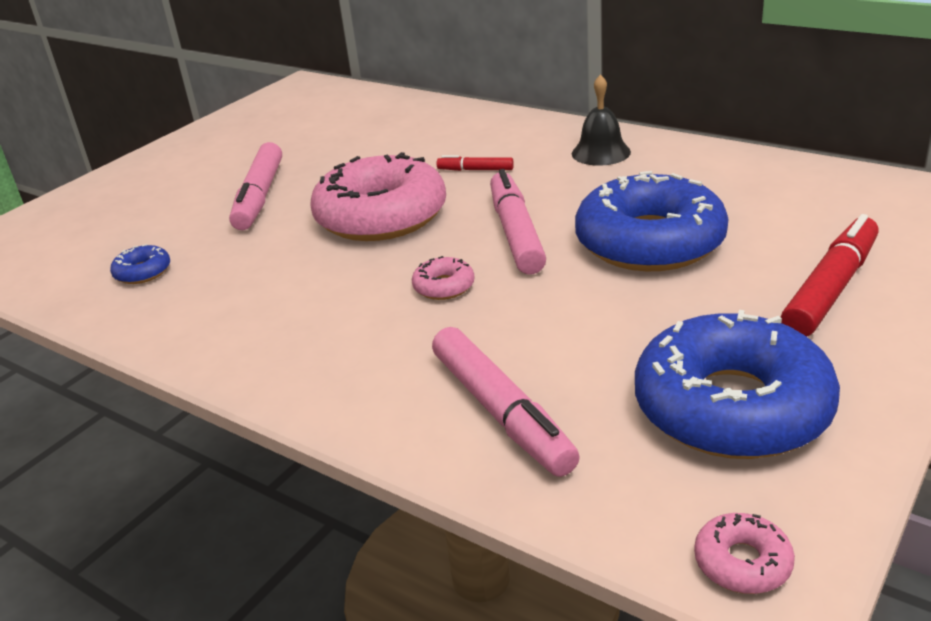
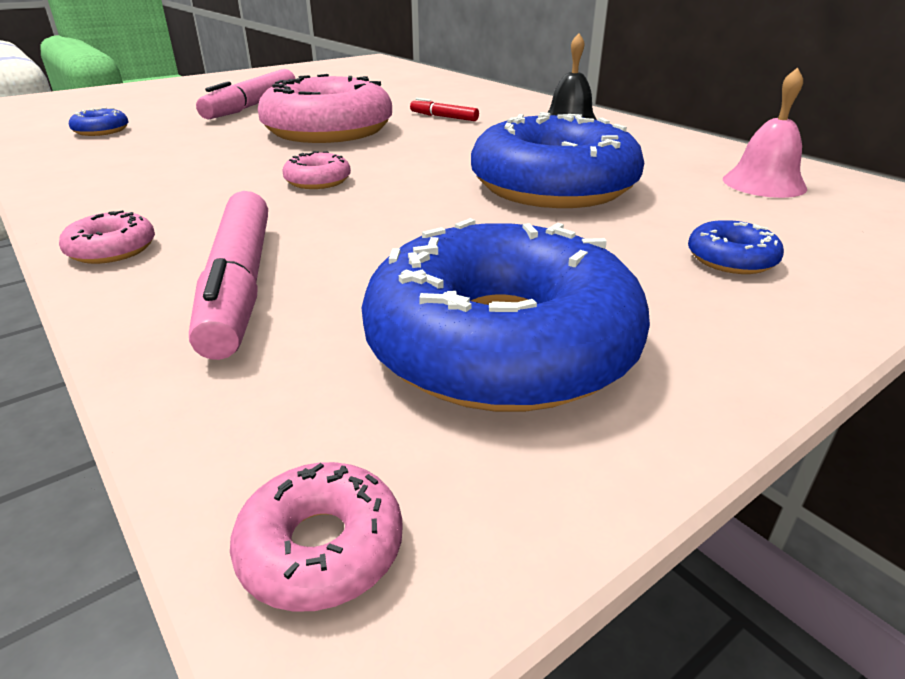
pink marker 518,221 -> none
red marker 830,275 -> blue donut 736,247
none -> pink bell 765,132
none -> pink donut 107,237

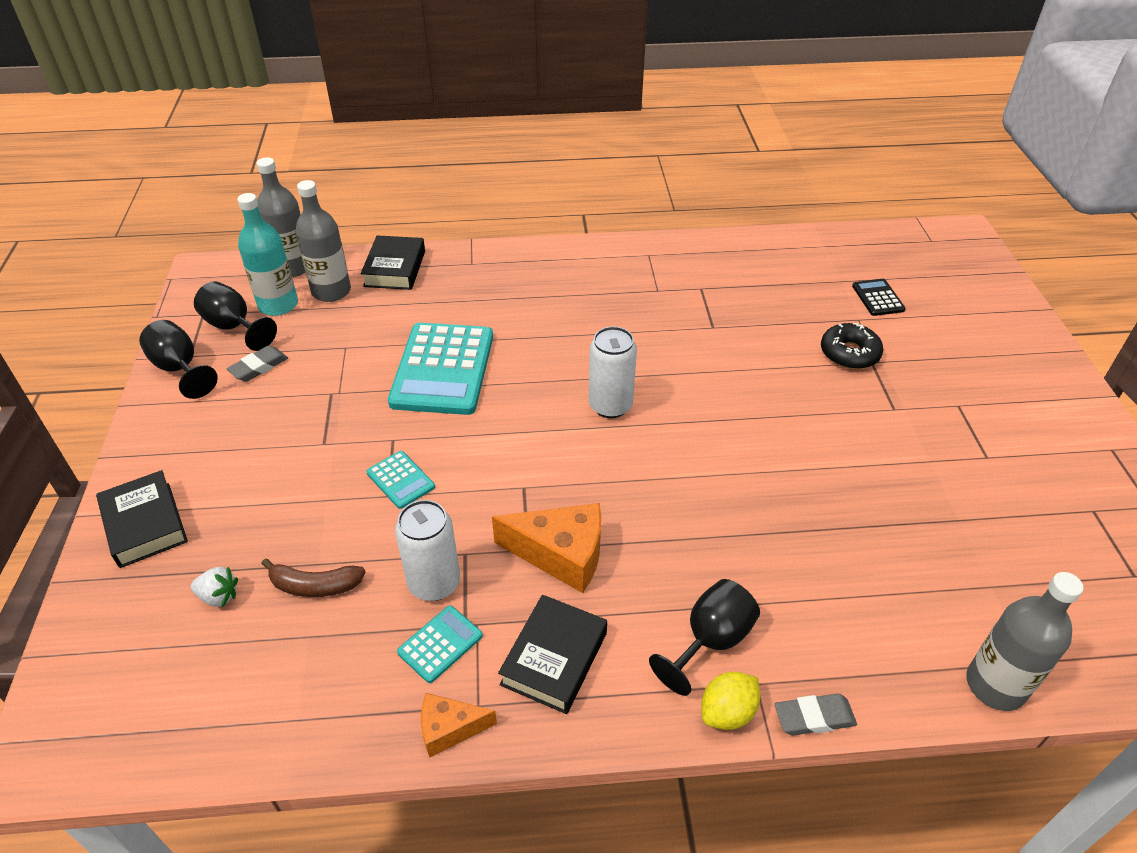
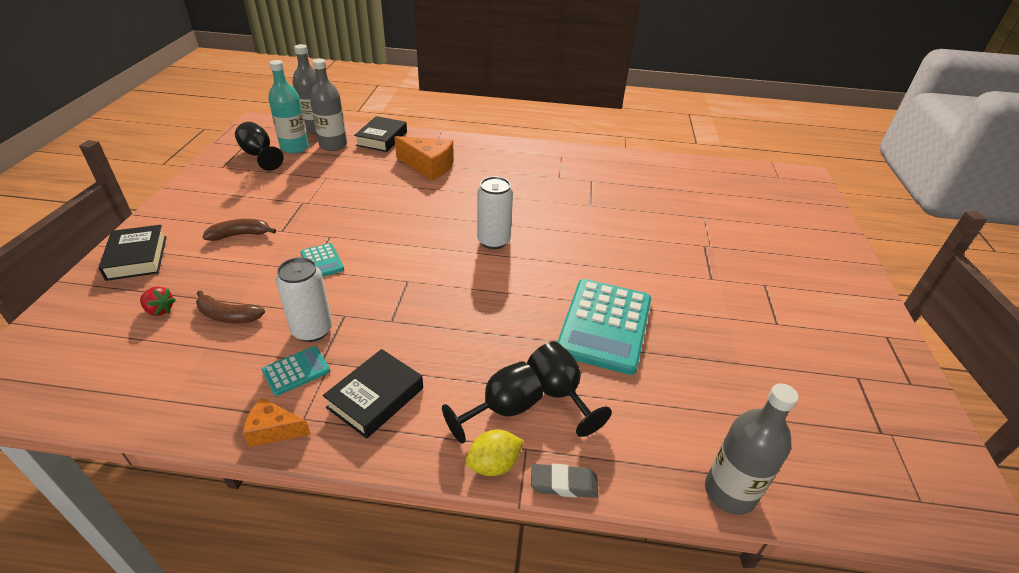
black calculator 879,297 -> none
black goblet 178,359 -> black goblet 569,389, relocated
turquoise calculator 440,368 -> turquoise calculator 604,327, relocated
black donut 852,346 -> none
grey eraser 257,364 -> none
orange cheese 546,548 -> orange cheese 424,158, relocated
white strawberry 214,587 -> red strawberry 158,301
none -> brown banana 239,230

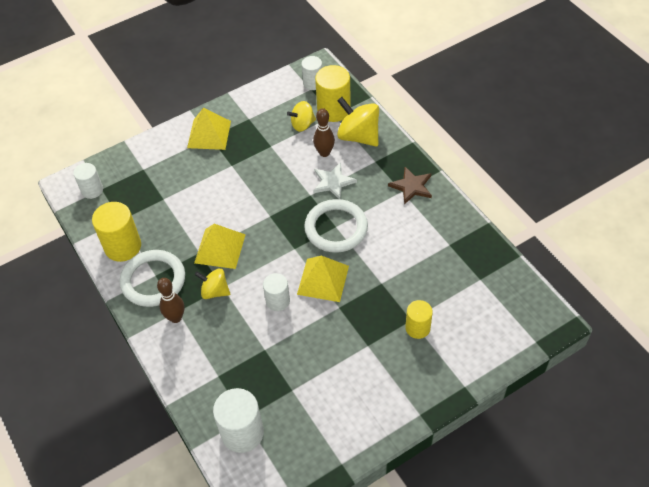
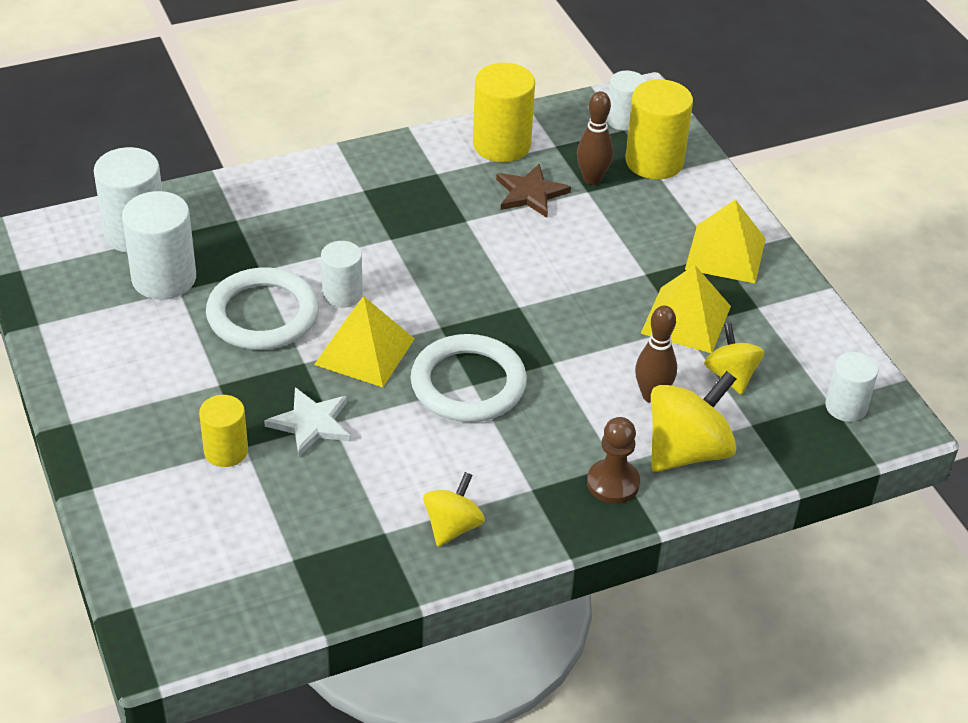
yellow cylinder 333,93 -> yellow cylinder 659,129, relocated
white star 335,181 -> white star 307,422, relocated
brown star 410,185 -> brown star 533,191, relocated
yellow pyramid 220,246 -> yellow pyramid 685,309, relocated
white ring 152,278 -> white ring 262,308, relocated
yellow spinning top 212,283 -> yellow spinning top 454,509, relocated
brown bowling pin 171,300 -> brown bowling pin 595,138, relocated
none -> white cylinder 159,245
none -> brown pawn 613,460

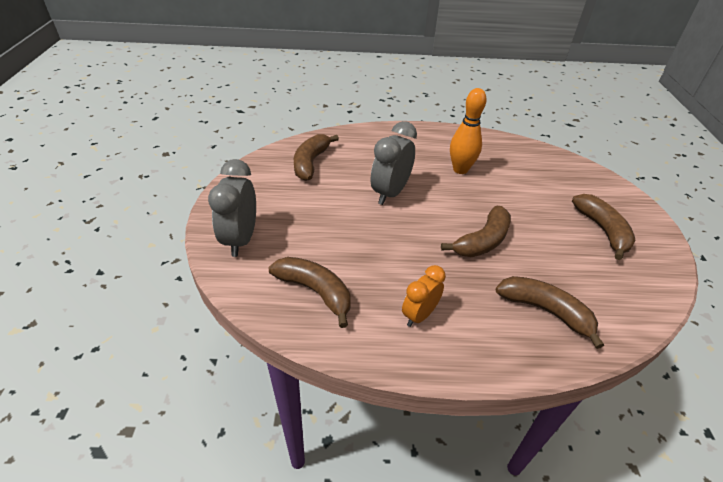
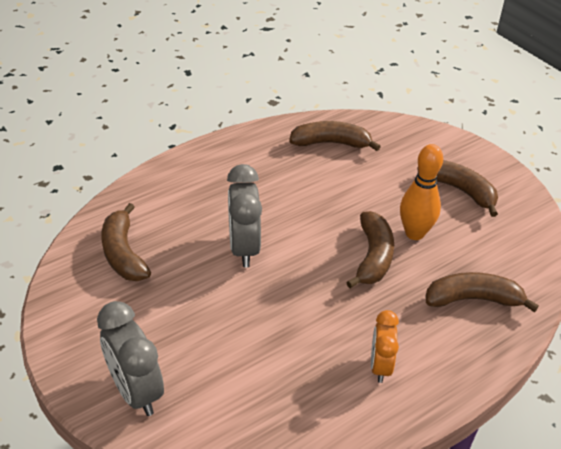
orange bowling pin 468,131 -> orange bowling pin 421,192, relocated
brown banana 310,292 -> brown banana 335,136, relocated

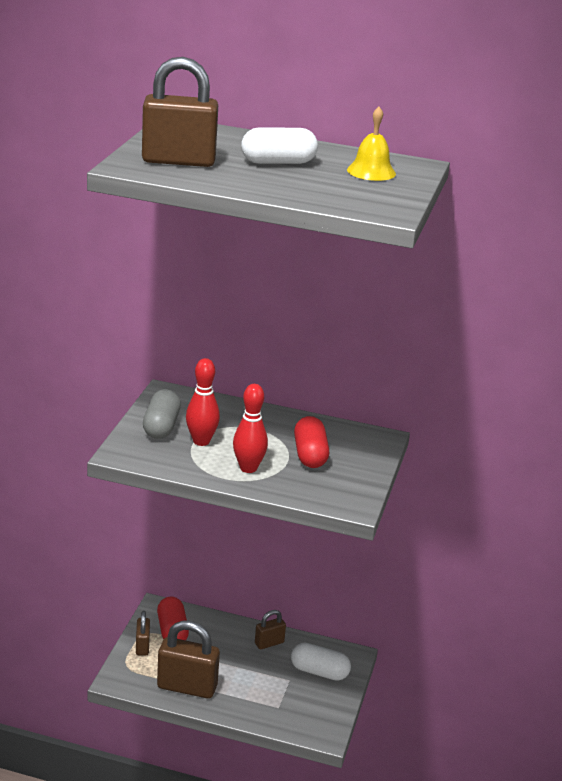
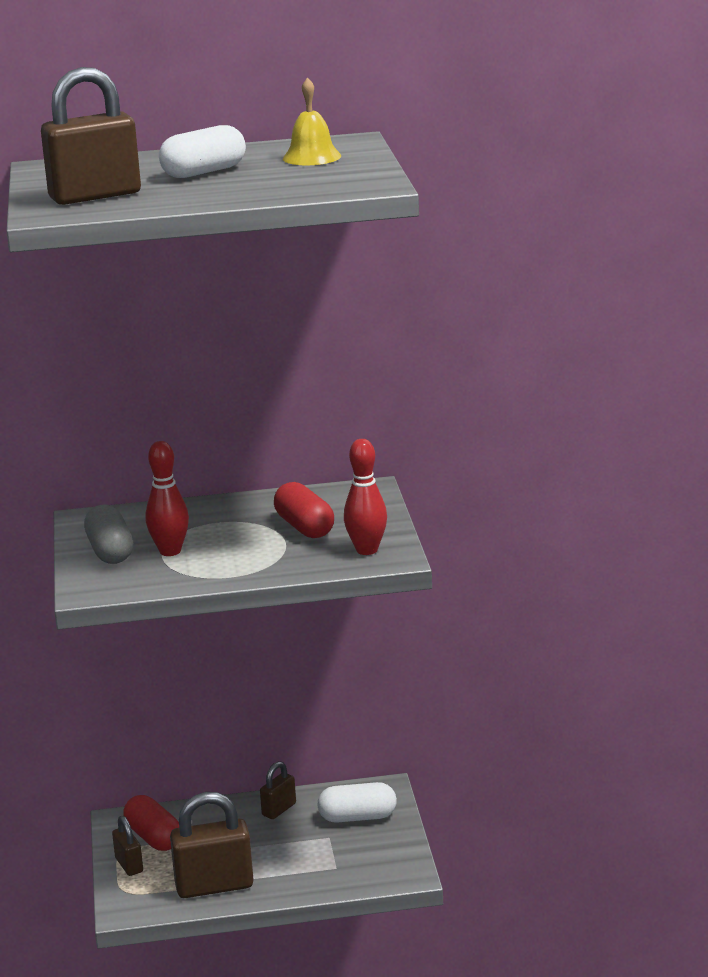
red bowling pin 250,428 -> red bowling pin 365,497, relocated

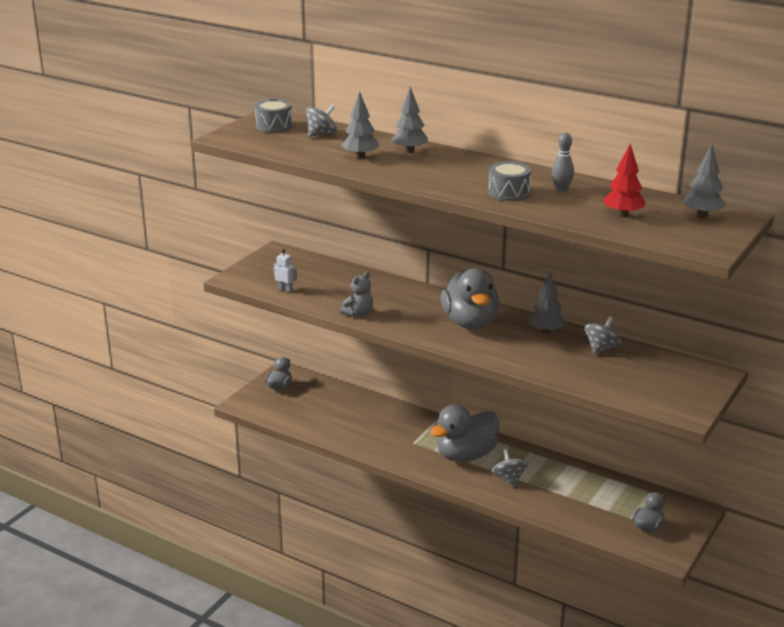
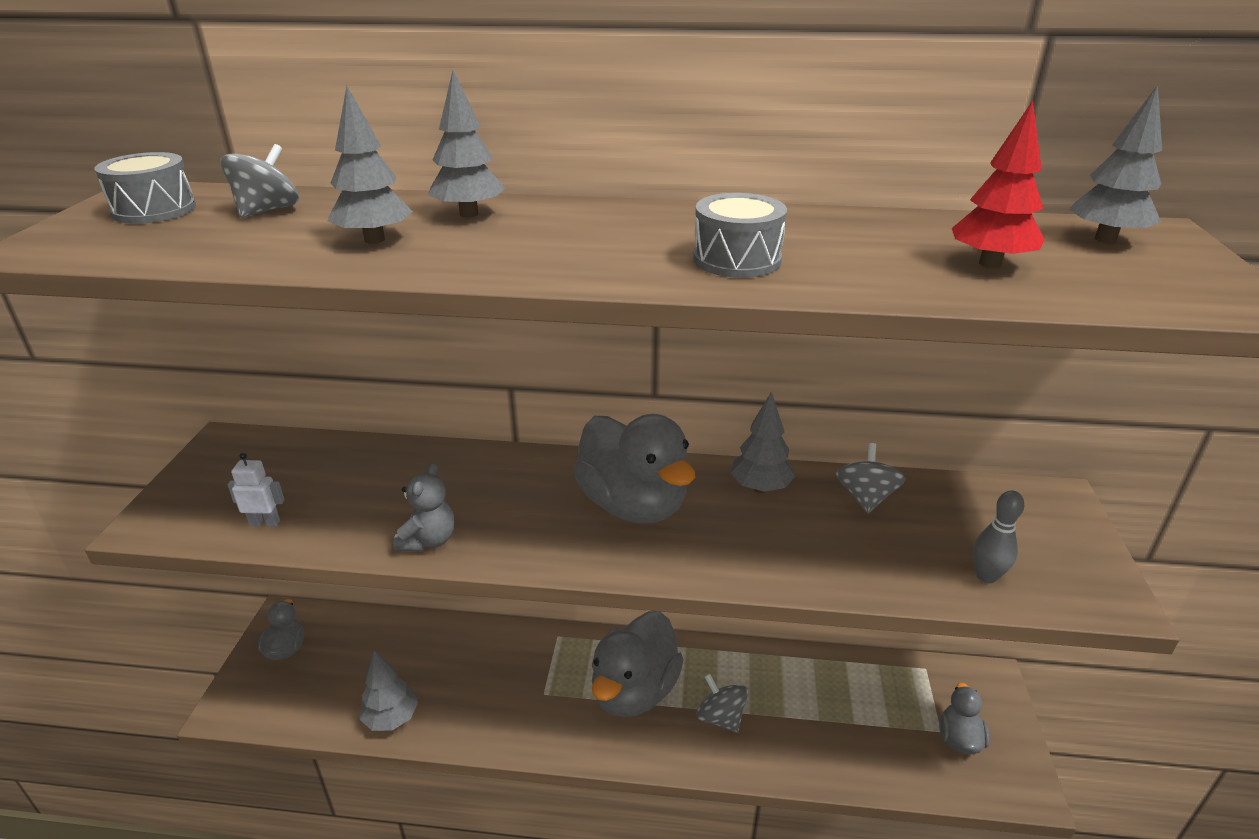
grey bowling pin 563,162 -> grey bowling pin 998,536, relocated
none -> grey tree 389,690

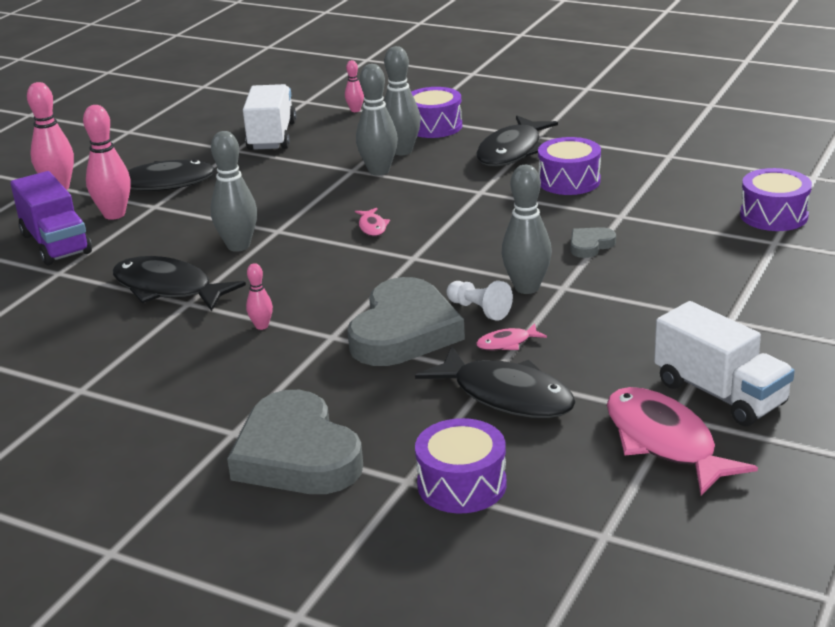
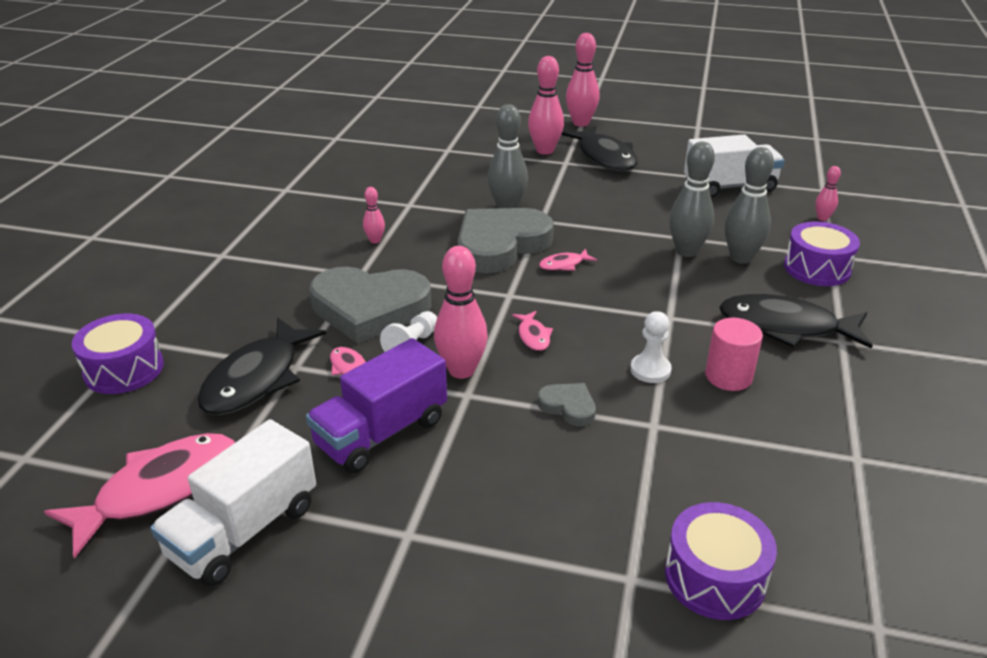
purple drum 569,166 -> pink cylinder 734,354
grey bowling pin 527,229 -> pink bowling pin 461,312
purple truck 51,218 -> purple truck 376,405, relocated
black fish 179,283 -> none
grey heart 295,442 -> grey heart 506,240, relocated
none -> pink fish 532,331
none -> white pawn 651,347

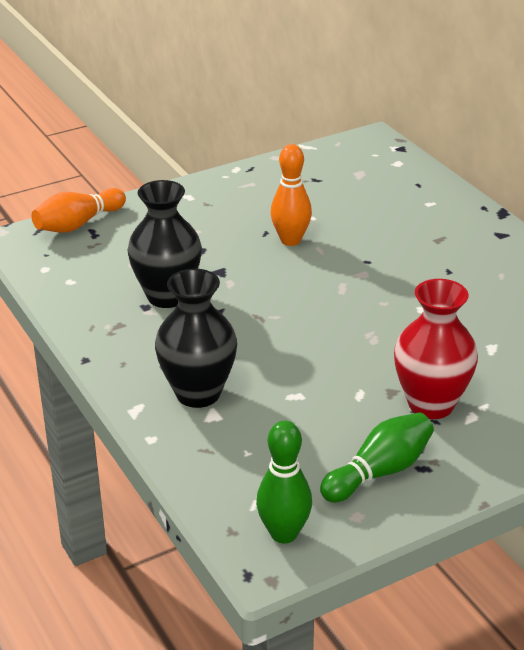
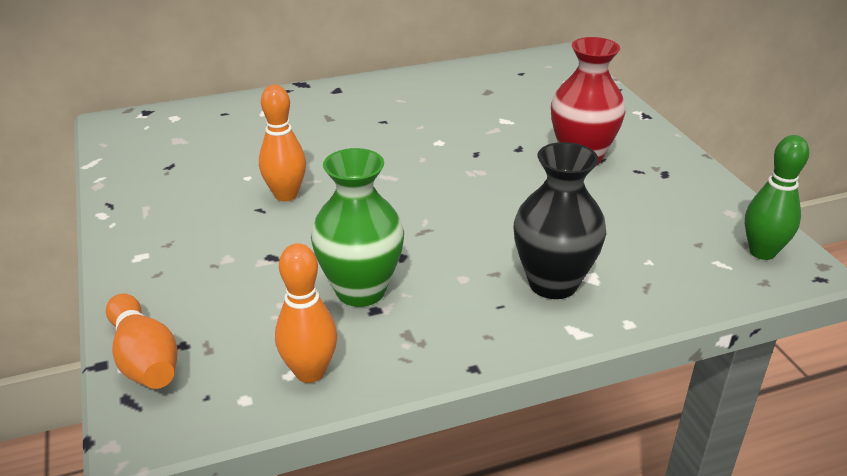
black vase 164,244 -> green vase 357,227
green bowling pin 377,457 -> none
none -> orange bowling pin 306,313

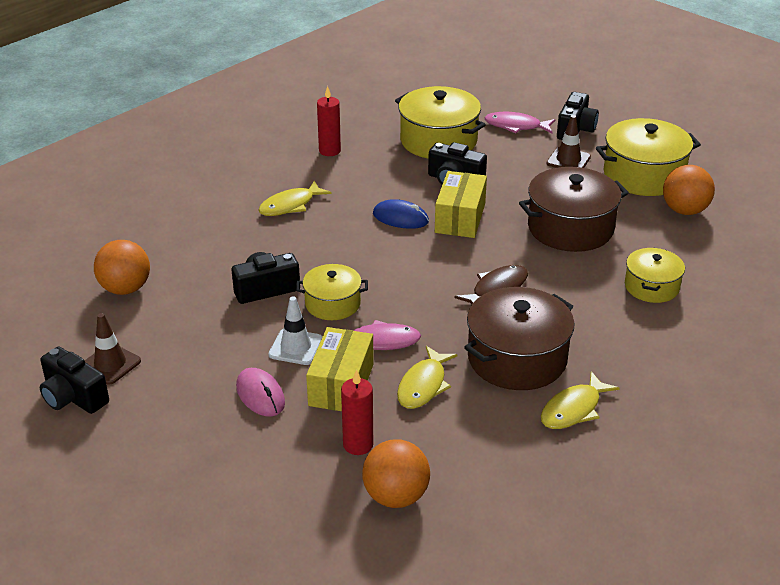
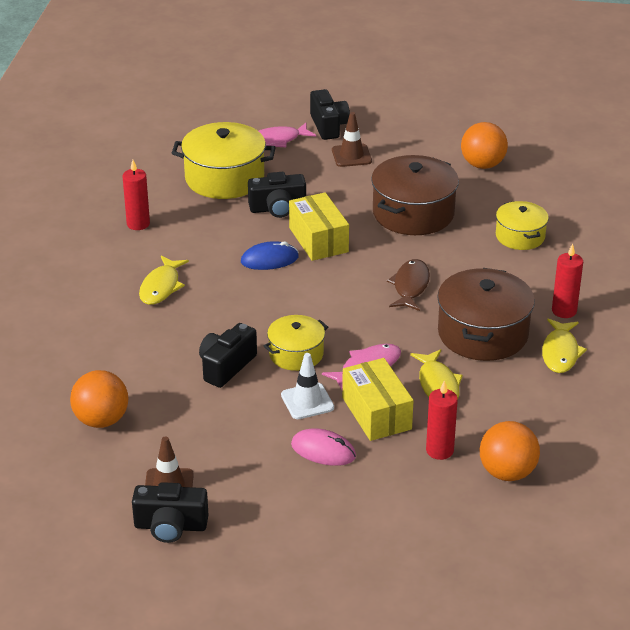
yellow pot 648,157 -> none
none -> red candle 567,280

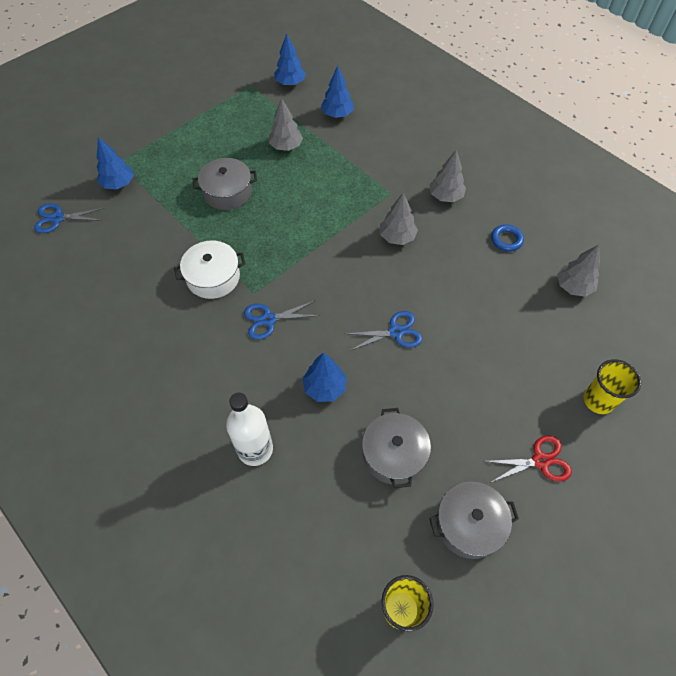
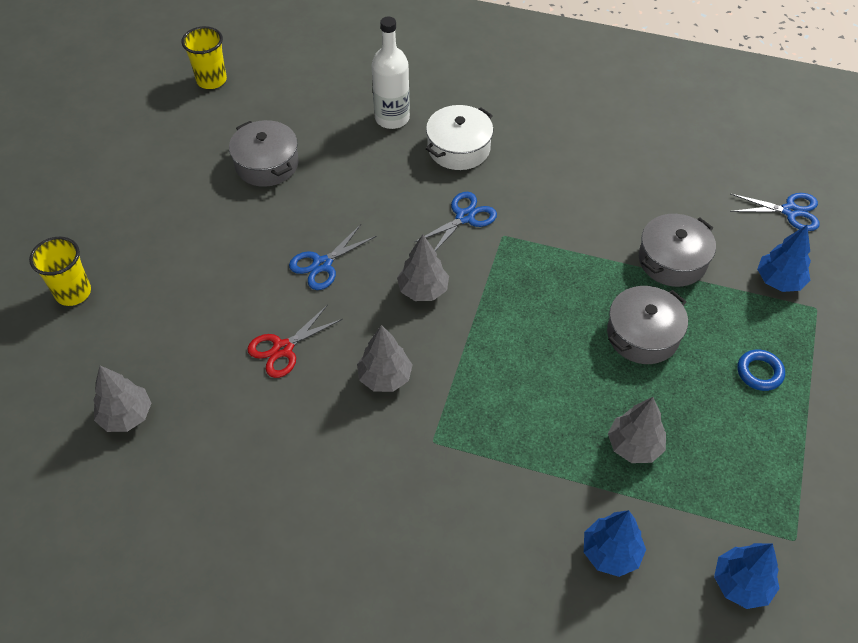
grey tree 447,176 -> grey tree 423,267, relocated
blue scissors 69,218 -> blue scissors 775,212, 45 degrees clockwise
blue ring 507,237 -> blue ring 761,370, relocated
white pot 210,270 -> white pot 459,137, relocated
blue tree 324,377 -> none
red scissors 528,459 -> red scissors 295,341, relocated
grey pot 474,520 -> grey pot 677,250, relocated

